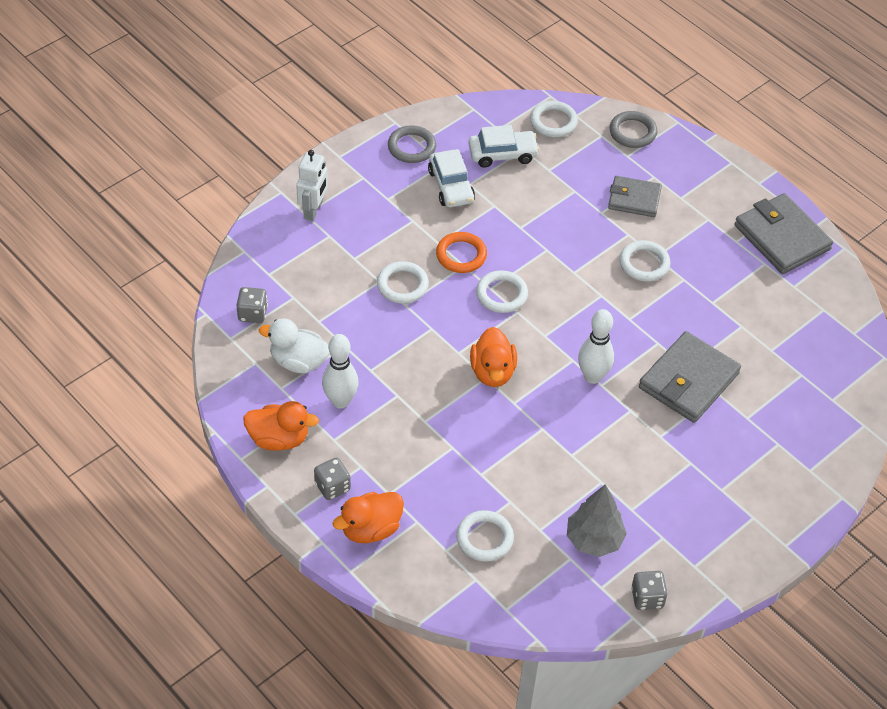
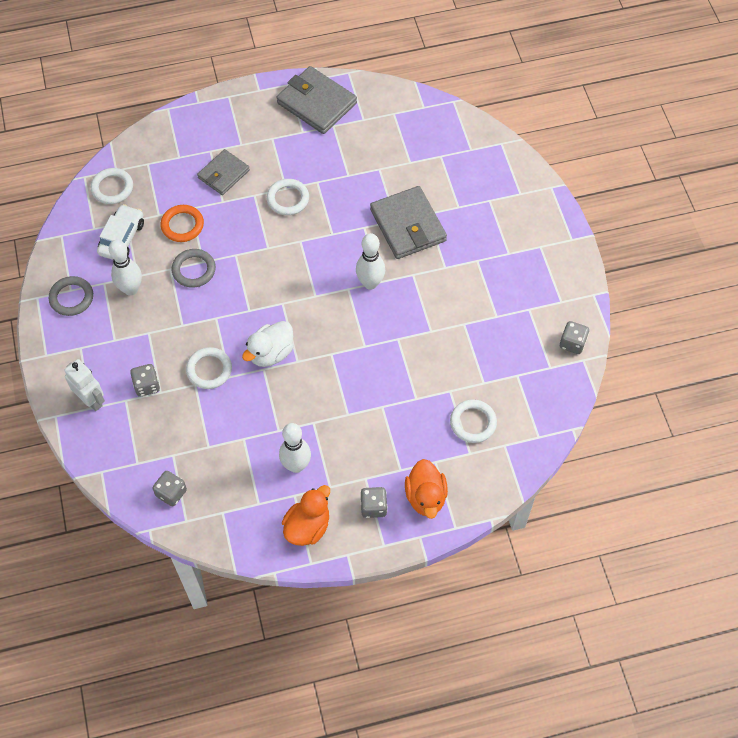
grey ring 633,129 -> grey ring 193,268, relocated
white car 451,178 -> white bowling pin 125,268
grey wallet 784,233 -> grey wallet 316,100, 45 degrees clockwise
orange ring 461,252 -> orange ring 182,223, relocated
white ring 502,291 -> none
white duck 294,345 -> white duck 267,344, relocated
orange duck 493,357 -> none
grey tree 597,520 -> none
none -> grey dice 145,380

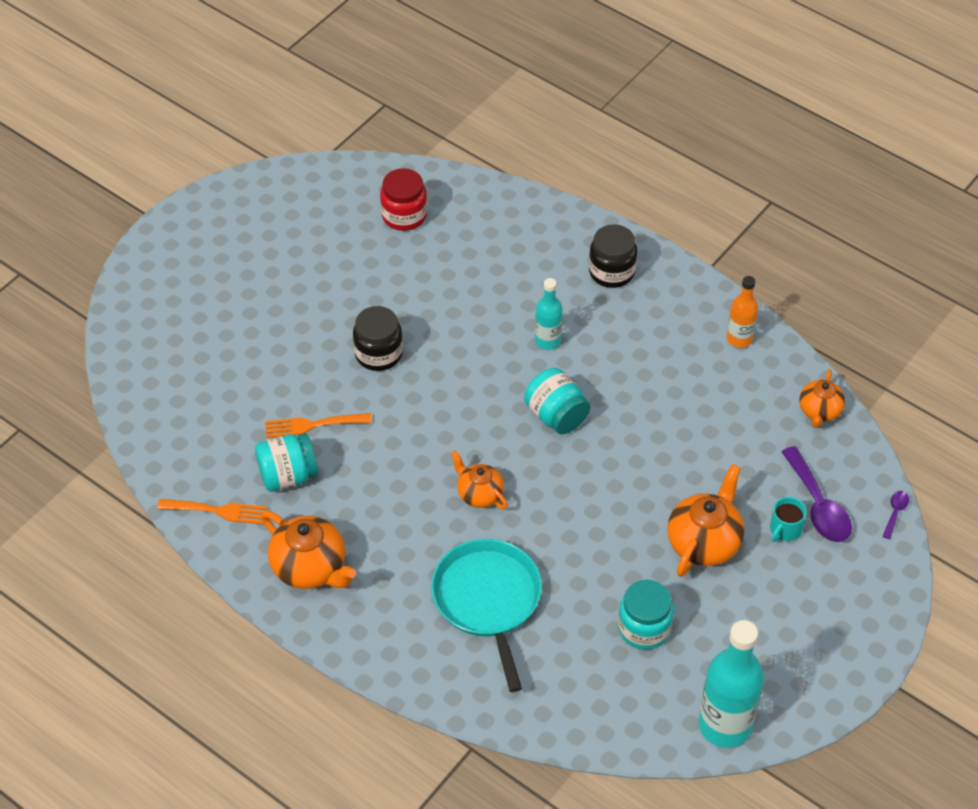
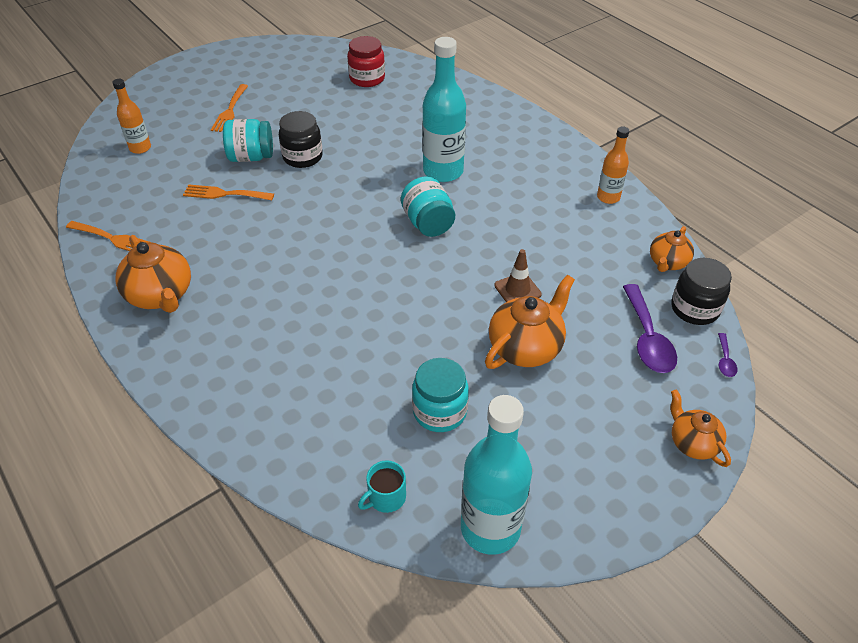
black jar 613,256 -> black jar 701,291, relocated
turquoise bottle 549,314 -> turquoise bottle 444,109, x1.80
turquoise jar 286,462 -> turquoise jar 248,140, relocated
orange teapot 479,480 -> orange teapot 701,428, relocated
purple spoon 896,515 -> purple spoon 727,355, 150 degrees clockwise
turquoise mug 788,519 -> turquoise mug 382,486, relocated
turquoise pan 486,615 -> none
none -> orange bottle 131,116
none -> orange fork 229,108
none -> brown traffic cone 518,275

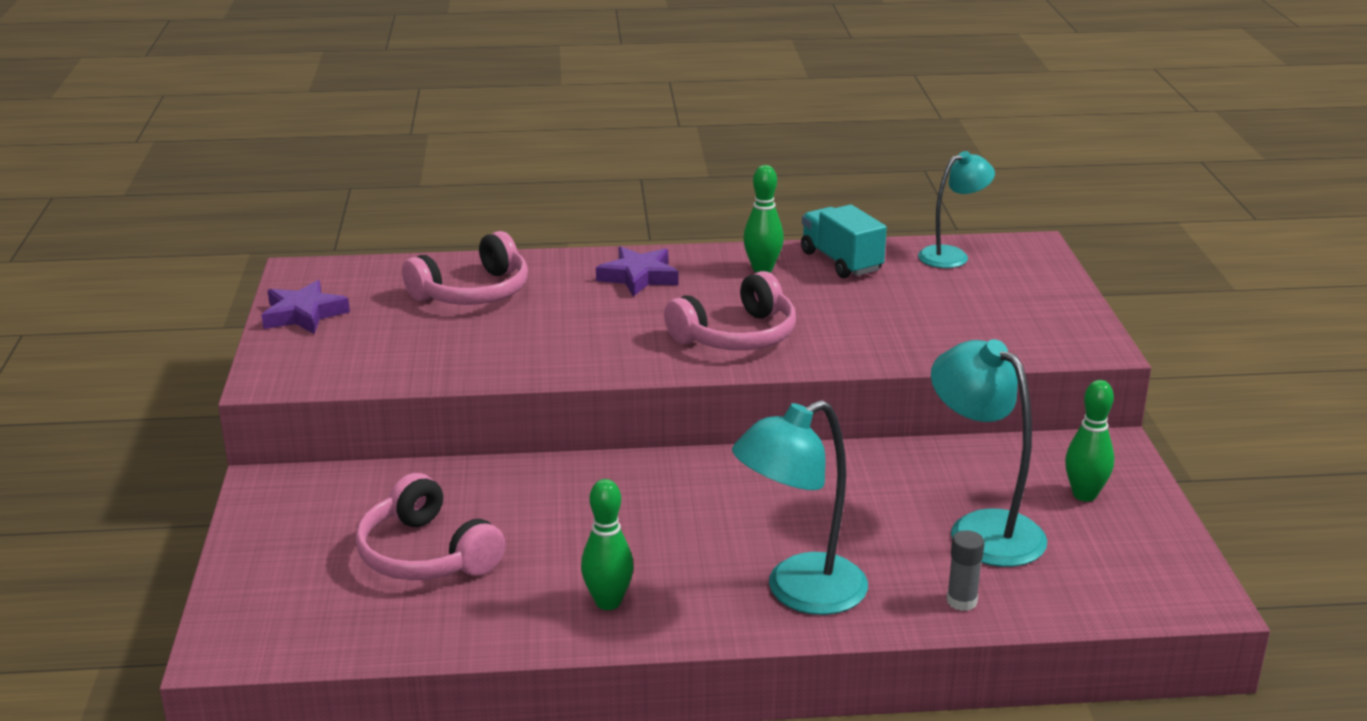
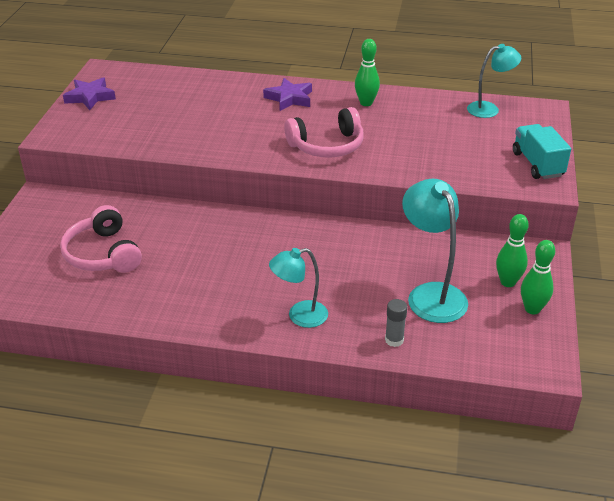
turquoise truck 844,241 -> turquoise truck 542,151, relocated
pink headphones 465,268 -> none
turquoise lamp 800,507 -> turquoise lamp 298,288, x0.65
green bowling pin 607,544 -> green bowling pin 538,277, relocated

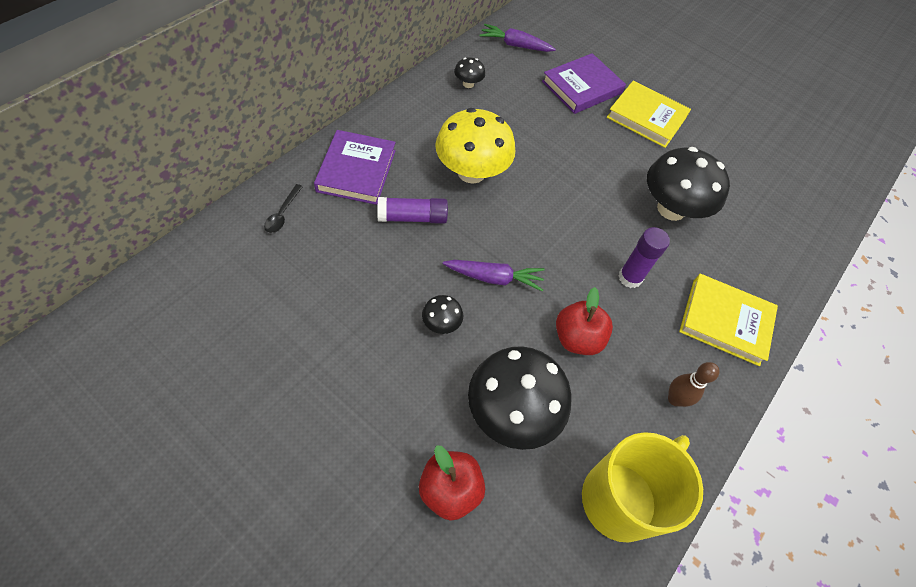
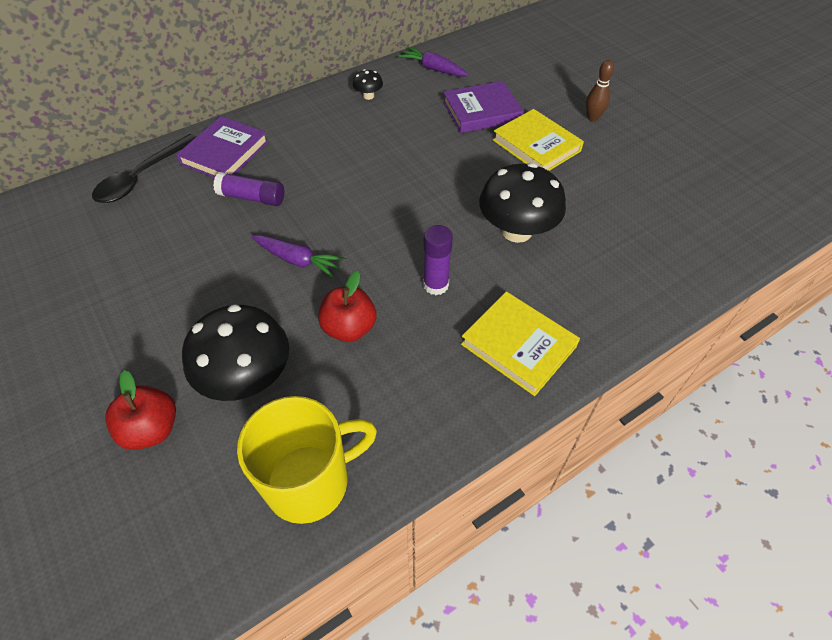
yellow mushroom 475,146 -> none
black spoon 283,208 -> black spoon 144,168, x2.04
black mushroom 442,314 -> none
brown bowling pin 693,384 -> brown bowling pin 600,90, relocated

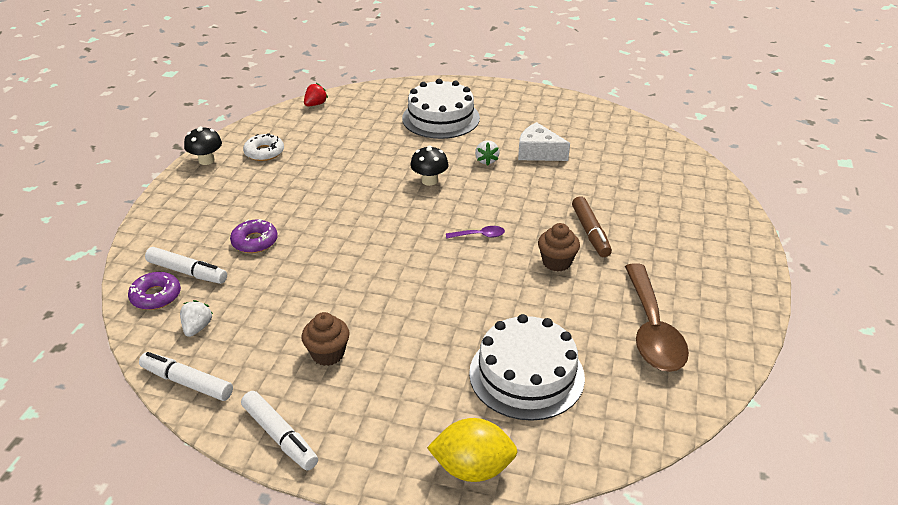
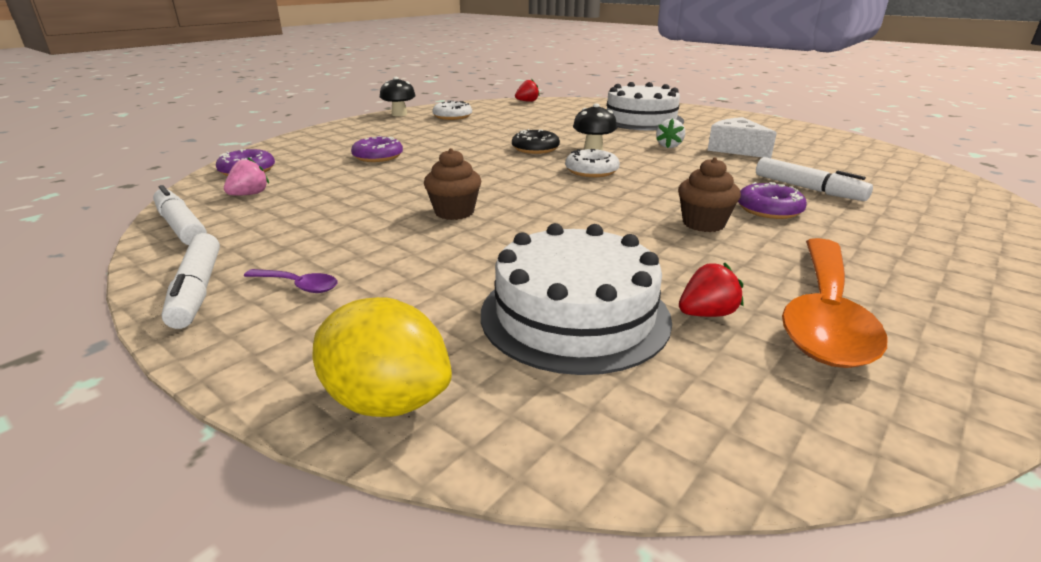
brown marker 592,226 -> purple donut 772,200
purple spoon 475,232 -> purple spoon 291,281, relocated
white marker 186,265 -> white marker 814,179, relocated
brown spoon 657,317 -> orange spoon 835,303
white strawberry 196,318 -> pink strawberry 246,176
brown cupcake 325,339 -> brown cupcake 452,184, relocated
none -> black donut 536,141
none -> white donut 592,163
none -> red strawberry 711,290

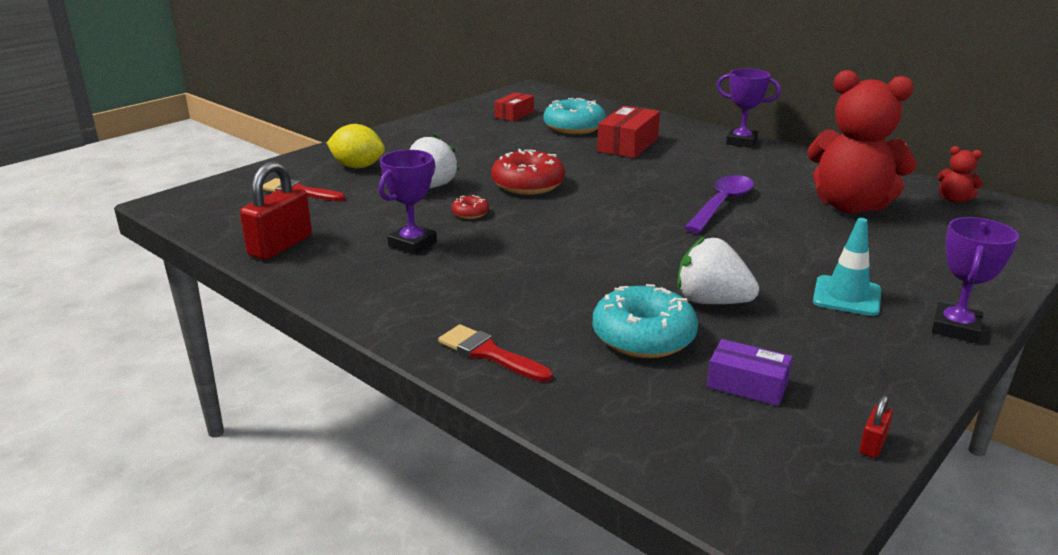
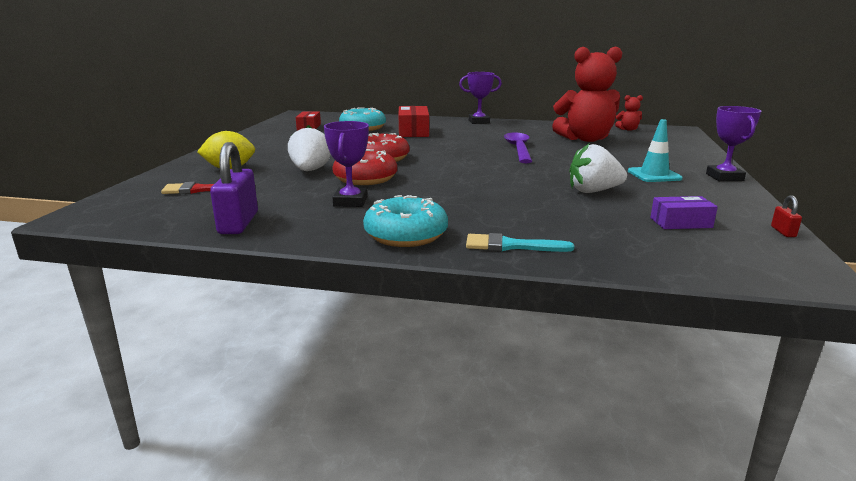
red padlock 276,211 -> purple padlock 234,188
red donut 470,207 -> red donut 364,167, x2.11
turquoise donut 645,321 -> turquoise donut 405,221, relocated
red brush 495,353 -> turquoise brush 520,242

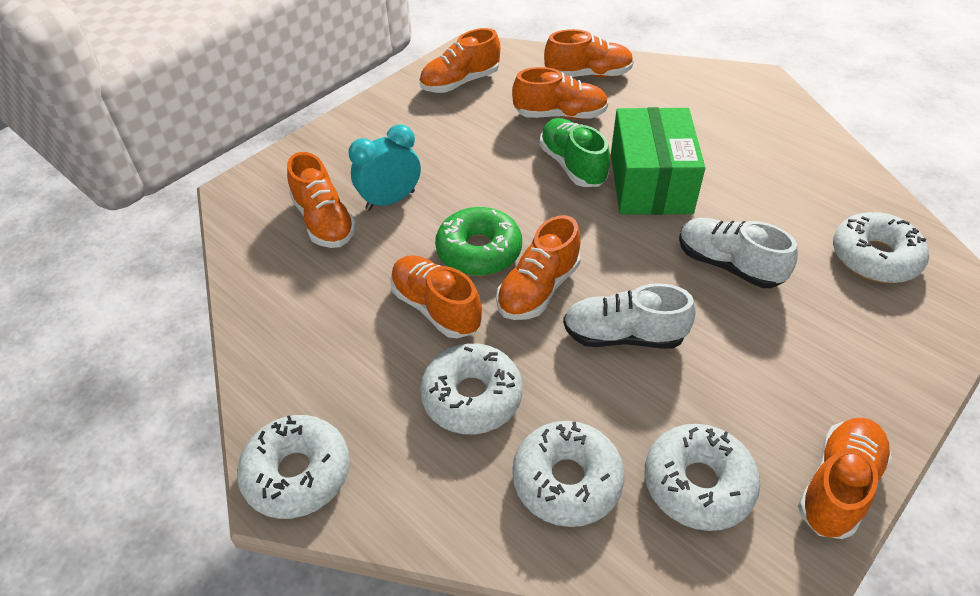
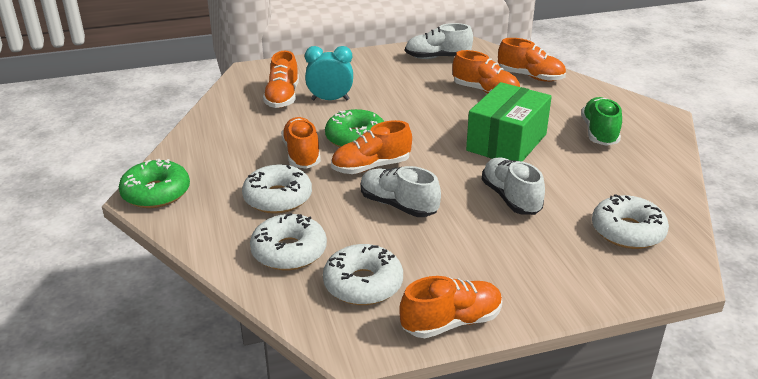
orange shoe 459,60 -> white shoe 439,41
green shoe 574,152 -> green shoe 601,121, relocated
white donut 293,467 -> green donut 154,183

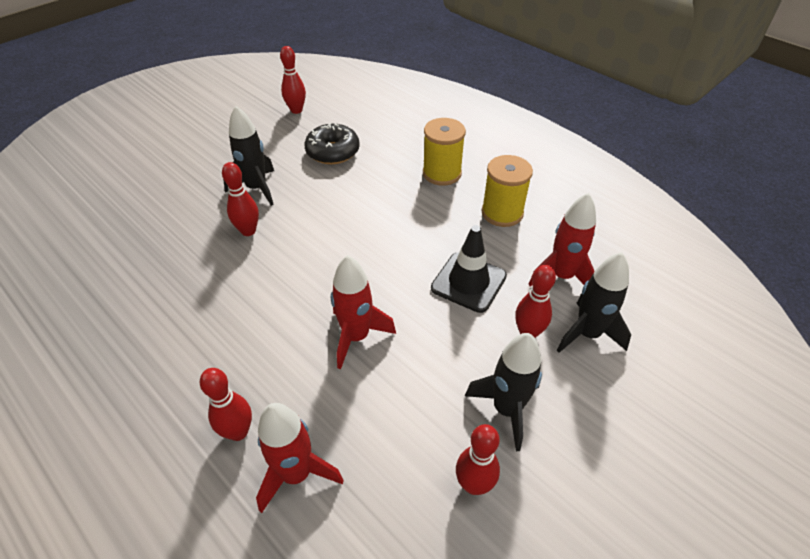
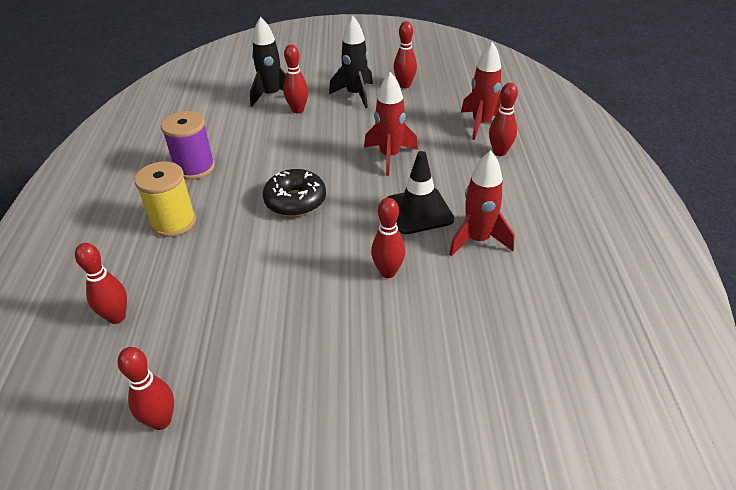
black rocket 248,156 -> none
black donut 332,143 -> black donut 294,193, relocated
yellow spool 507,191 -> purple spool 188,145
red rocket 562,239 -> red rocket 481,203, relocated
black traffic cone 469,269 -> black traffic cone 420,192, relocated
none -> red bowling pin 101,283

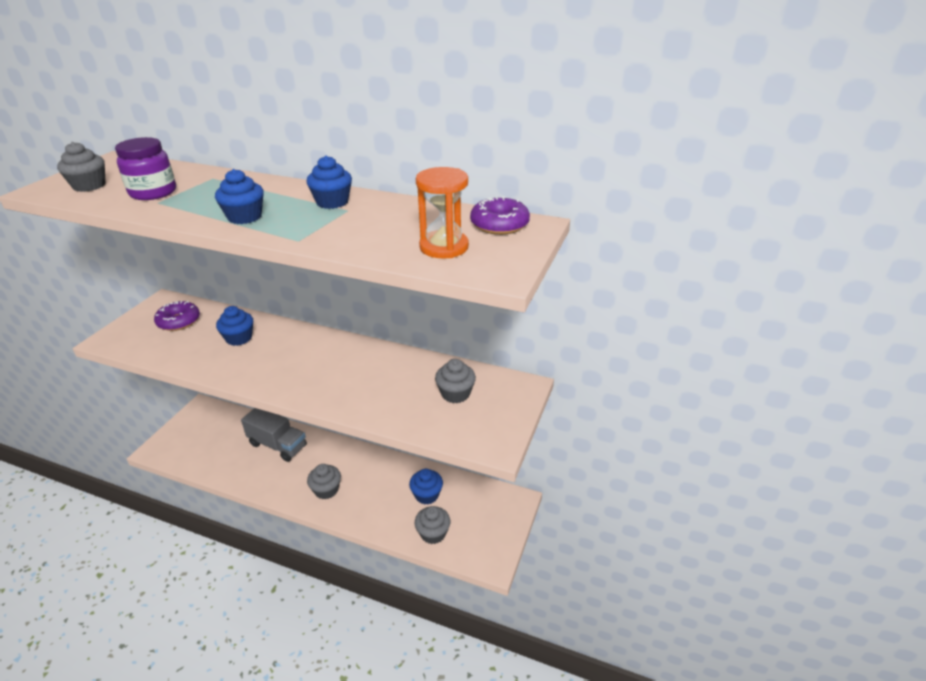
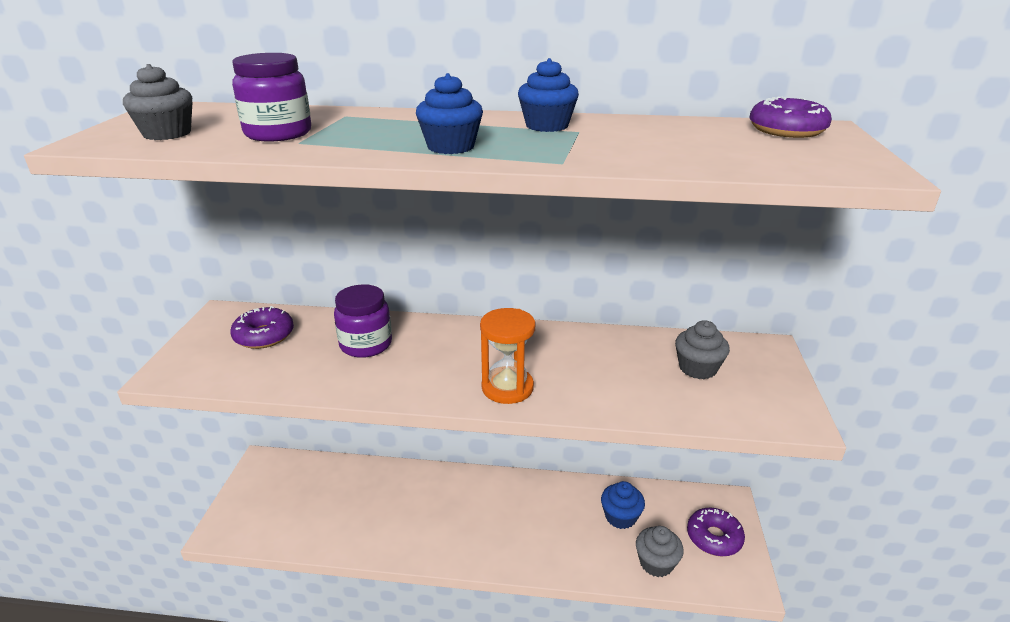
orange hourglass 442,212 -> orange hourglass 508,356, relocated
blue cupcake 234,326 -> purple jar 363,321
grey truck 274,435 -> none
grey cupcake 324,481 -> none
none -> purple donut 716,532

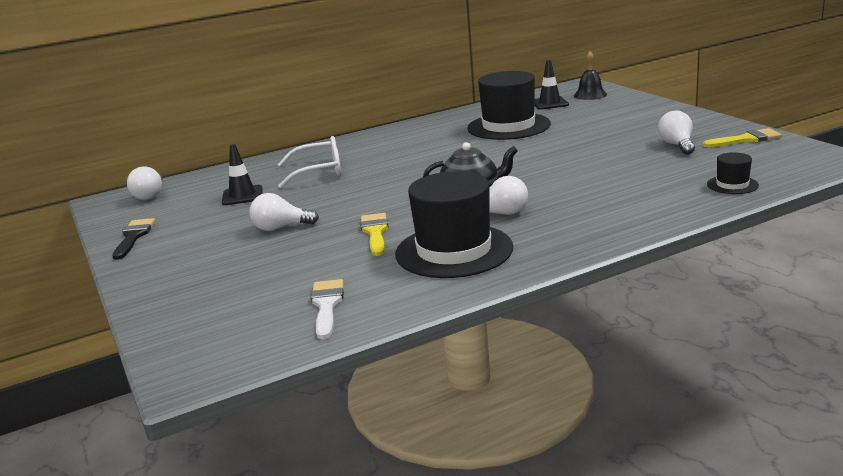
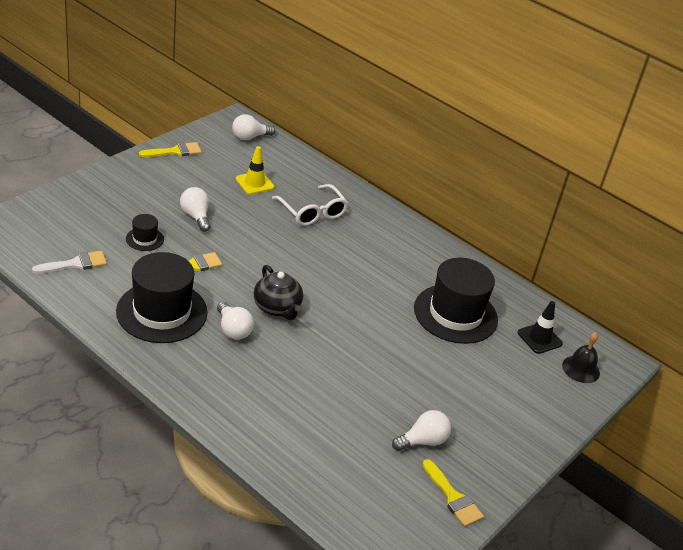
black traffic cone 242,174 -> yellow traffic cone 255,170
black hat 733,173 -> black hat 145,232, relocated
black brush 133,239 -> yellow brush 170,149

